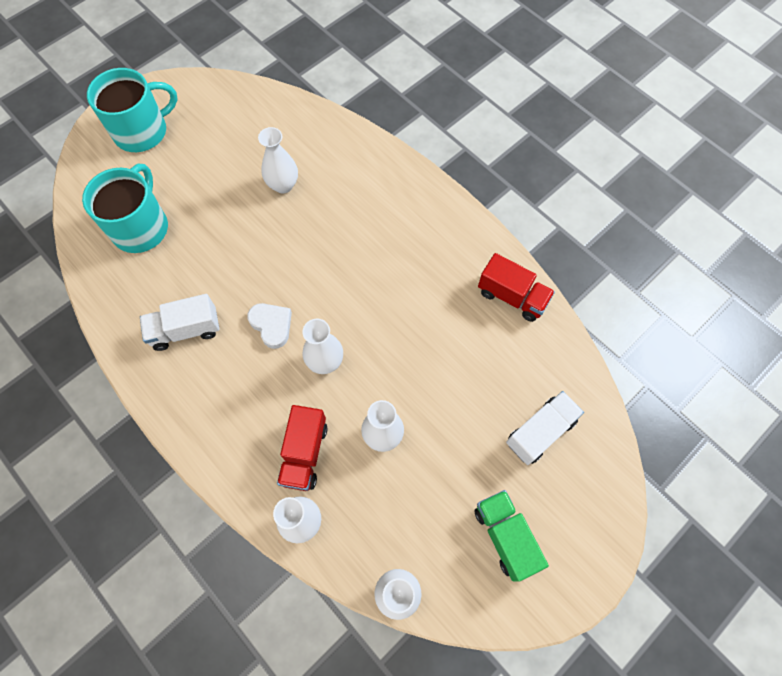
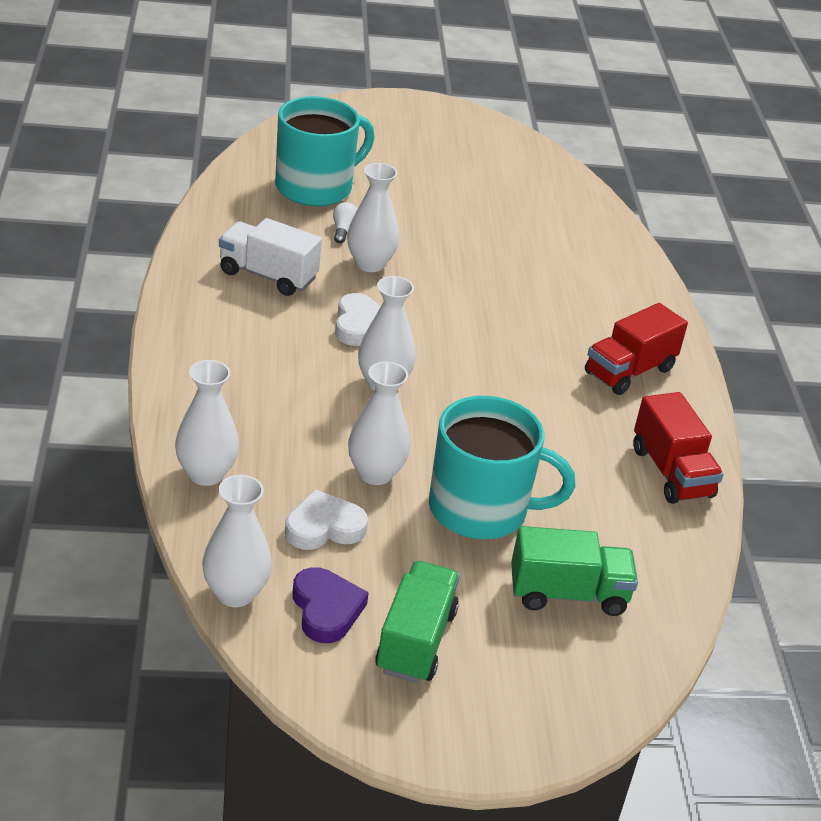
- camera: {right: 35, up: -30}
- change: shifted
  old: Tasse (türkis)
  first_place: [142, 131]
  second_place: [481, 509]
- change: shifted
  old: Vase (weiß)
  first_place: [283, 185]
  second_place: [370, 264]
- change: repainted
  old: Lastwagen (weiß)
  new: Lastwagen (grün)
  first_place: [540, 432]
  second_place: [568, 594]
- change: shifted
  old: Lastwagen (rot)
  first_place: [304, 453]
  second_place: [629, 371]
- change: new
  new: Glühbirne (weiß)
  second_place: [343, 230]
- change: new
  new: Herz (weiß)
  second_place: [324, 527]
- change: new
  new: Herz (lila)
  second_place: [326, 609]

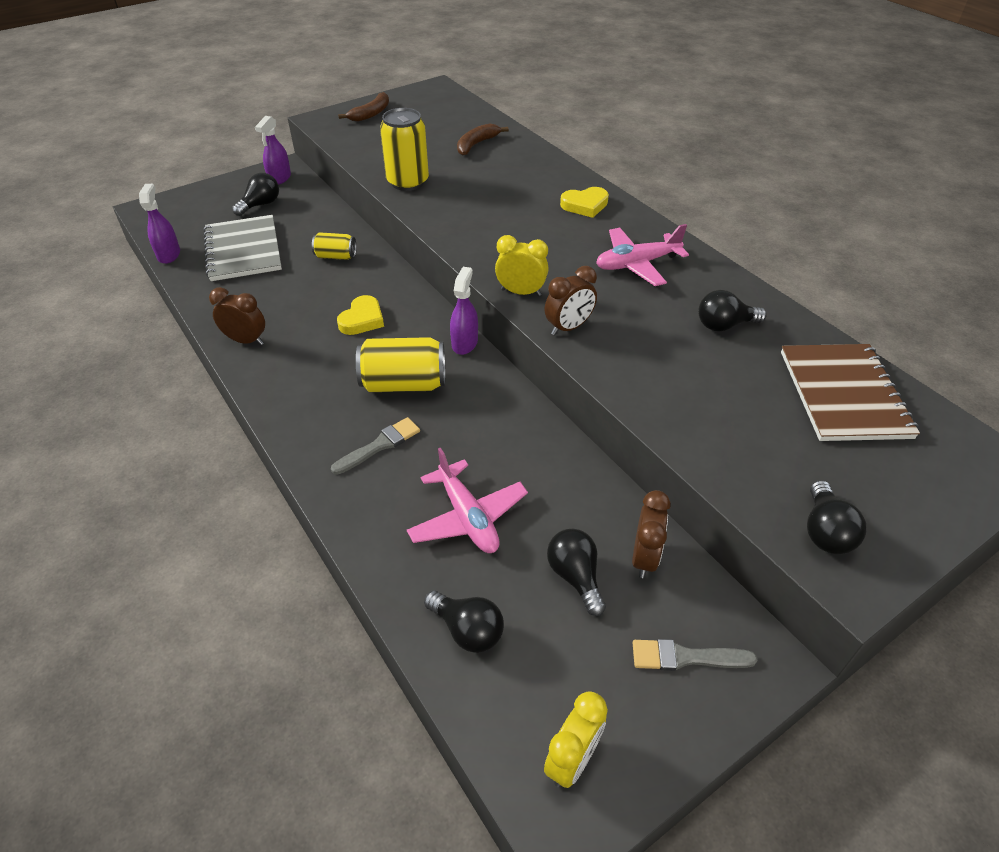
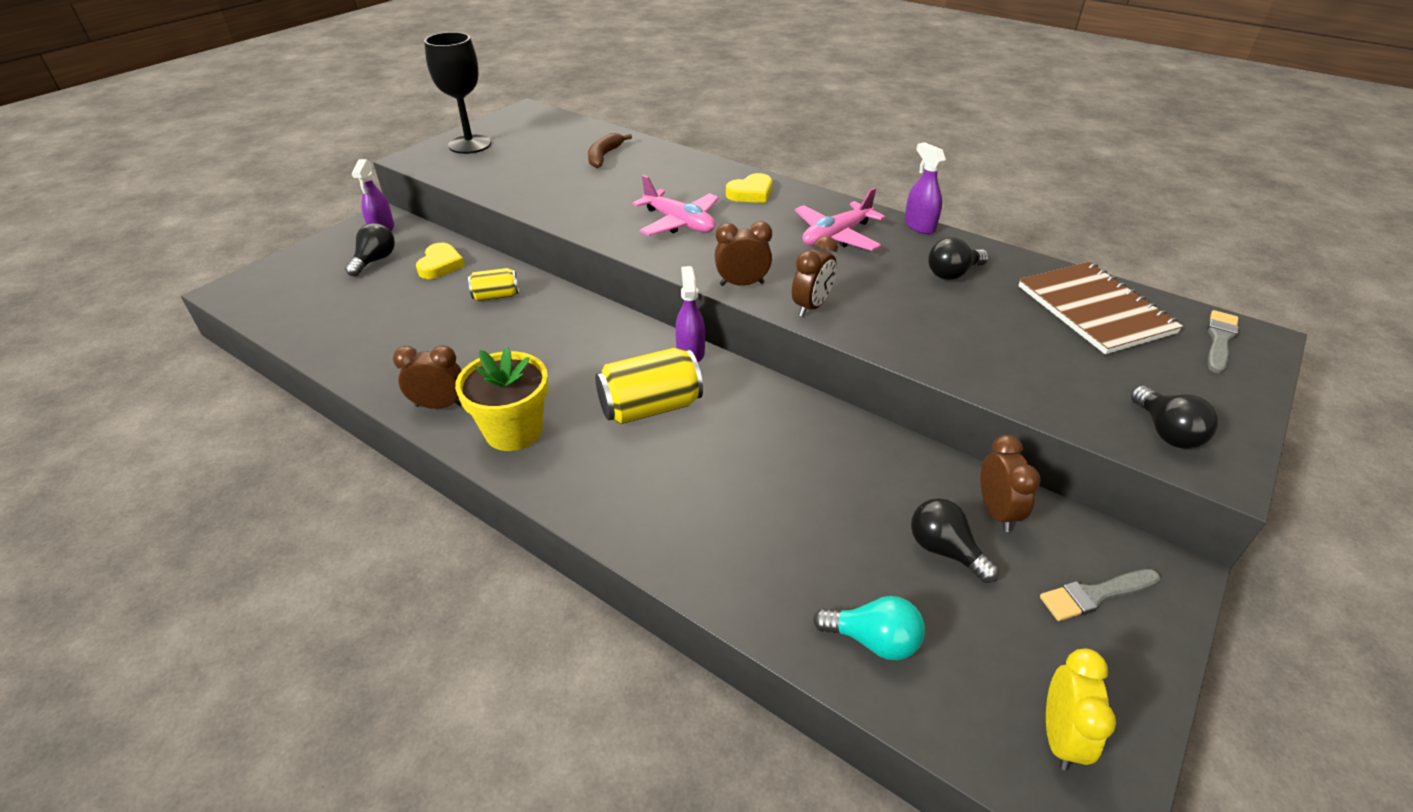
- camera: {right: -20, up: -5}
- change: swapped
  old: Banane (braun)
  new: Kelch (schwarz)
  first_place: [371, 114]
  second_place: [470, 144]
- change: gone
  old: Dose (gelb)
  first_place: [408, 182]
- change: shifted
  old: Sprühflasche (lila)
  first_place: [169, 254]
  second_place: [919, 226]
- change: gone
  old: Notizbuch (grau)
  first_place: [243, 250]
- change: repainted
  old: Wecker (gelb)
  new: Wecker (braun)
  first_place: [521, 292]
  second_place: [742, 284]
- change: shifted
  old: Herz (gelb)
  first_place: [362, 319]
  second_place: [440, 265]
- change: shifted
  old: Pinsel (grau)
  first_place: [380, 445]
  second_place: [1219, 340]
- change: shifted
  old: Flugzeug (rosa)
  first_place: [467, 517]
  second_place: [679, 223]
- change: repainted
  old: Glühbirne (schwarz)
  new: Glühbirne (türkis)
  first_place: [467, 630]
  second_place: [873, 640]
- change: new
  new: Blumentopf (gelb)
  second_place: [513, 431]

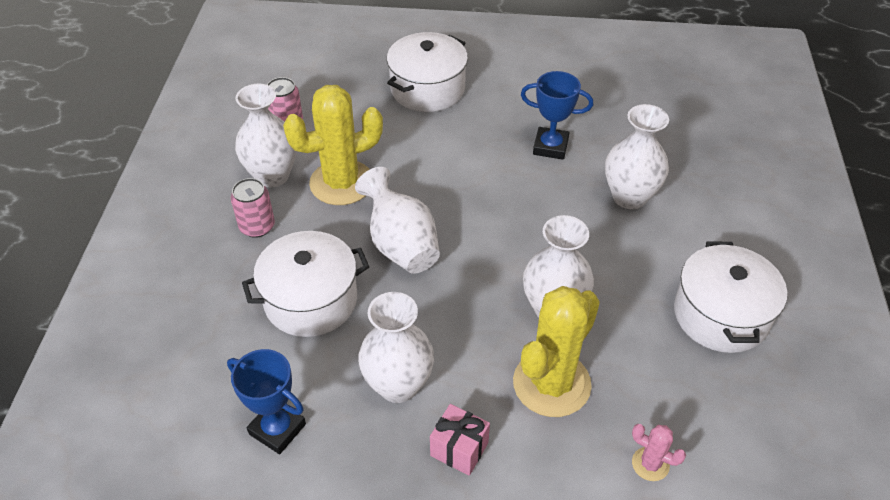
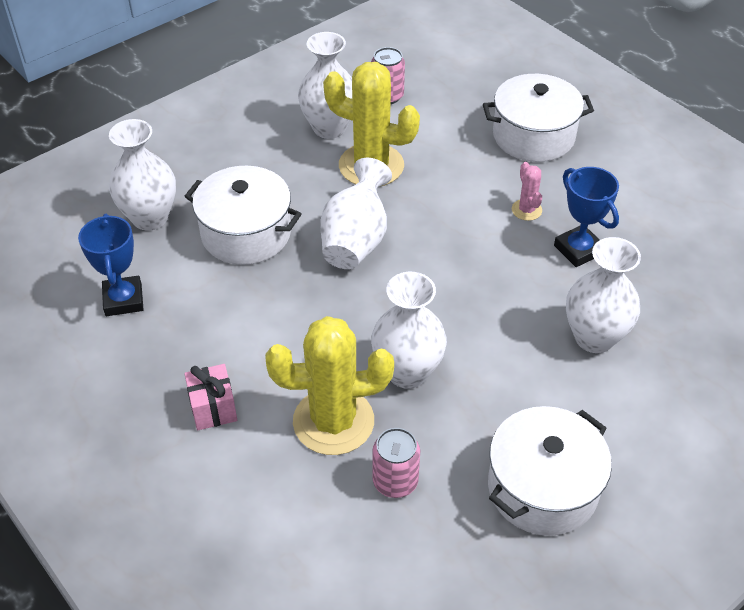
- camera: {right: 45, up: 0}
- change: shifted
  old: Dose (rosa)
  first_place: [257, 227]
  second_place: [395, 481]
- change: shifted
  old: Vase (weiß)
  first_place: [398, 385]
  second_place: [150, 218]
- change: shifted
  old: Kaktus (rosa)
  first_place: [650, 464]
  second_place: [526, 210]

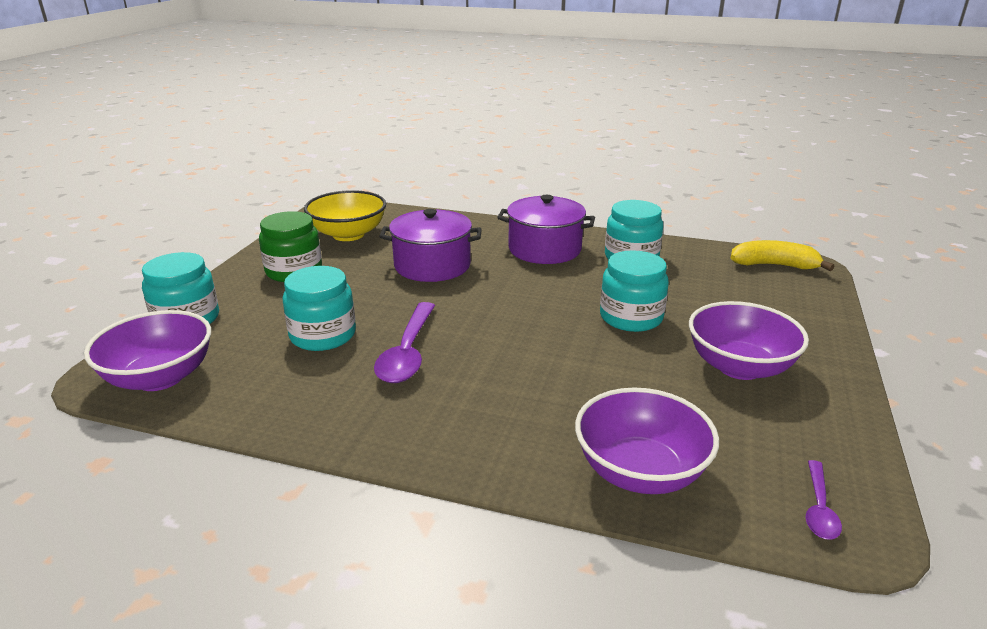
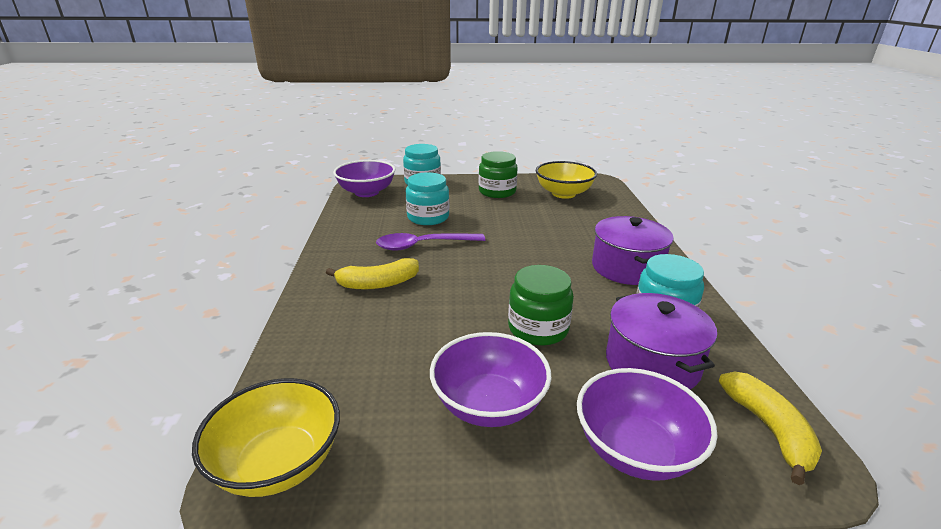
- camera: {right: 70, up: 0}
- change: shifted
  old: Kochtopf (lila)
  first_place: [432, 265]
  second_place: [652, 363]
- change: repainted
  old: Einmachglas (türkis)
  new: Einmachglas (grün)
  first_place: [631, 317]
  second_place: [538, 328]
- change: shifted
  old: Schüssel (lila)
  first_place: [640, 472]
  second_place: [635, 450]
- change: swapped
  old: Löffel (lila)
  new: Schüssel (gelb)
  first_place: [819, 508]
  second_place: [278, 463]
- change: new
  new: Banane (gelb)
  second_place: [378, 283]

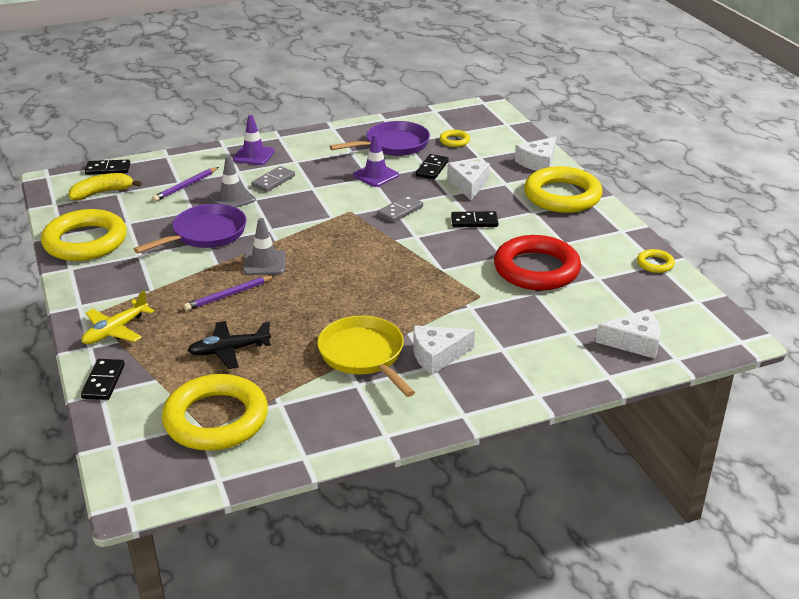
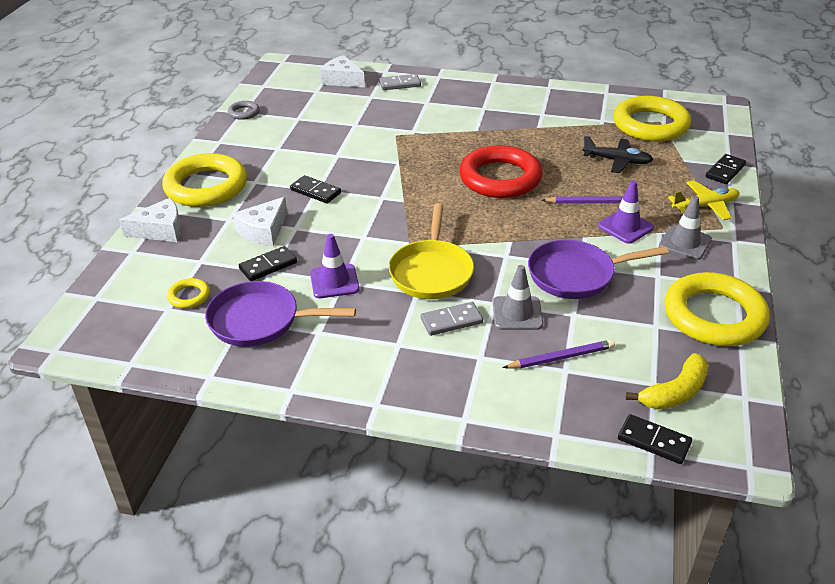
- camera: {right: -145, up: 5}
- change: shifted
  old: Leitkegel (lila)
  first_place: [253, 155]
  second_place: [625, 227]
- change: rotated
  old: Banane (gelb)
  first_place: [102, 192]
  second_place: [675, 392]
  degrees: -45
- change: shifted
  old: Dominostein (grau)
  first_place: [400, 211]
  second_place: [399, 84]
- change: shifted
  old: Leitkegel (grau)
  first_place: [264, 263]
  second_place: [685, 243]
- change: shifted
  old: Ring (rot)
  first_place: [536, 269]
  second_place: [500, 178]
- change: repainted
  old: Ring (gelb)
  new: Ring (grau)
  first_place: [655, 264]
  second_place: [244, 113]
- change: shifted
  old: Pfanne (gelb)
  first_place: [364, 355]
  second_place: [431, 271]
- change: gone
  old: Käse (weiß)
  first_place: [437, 355]

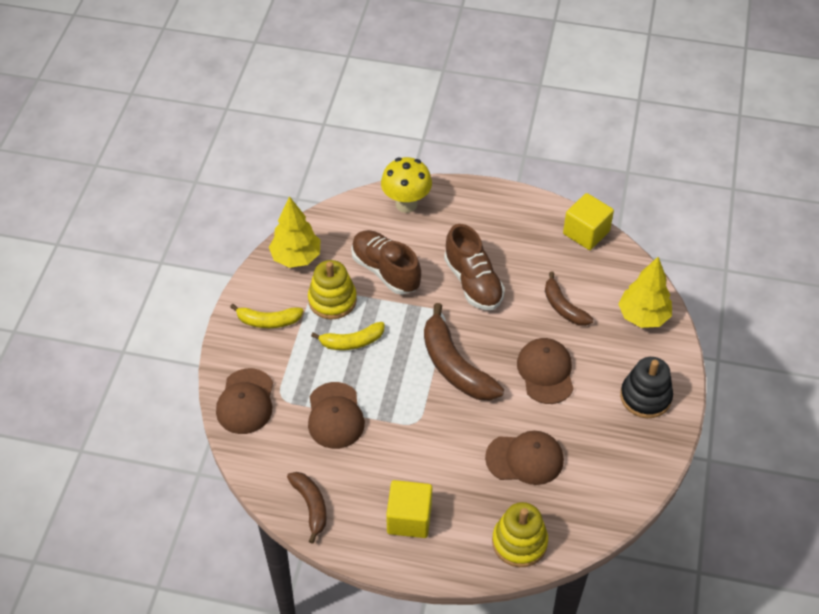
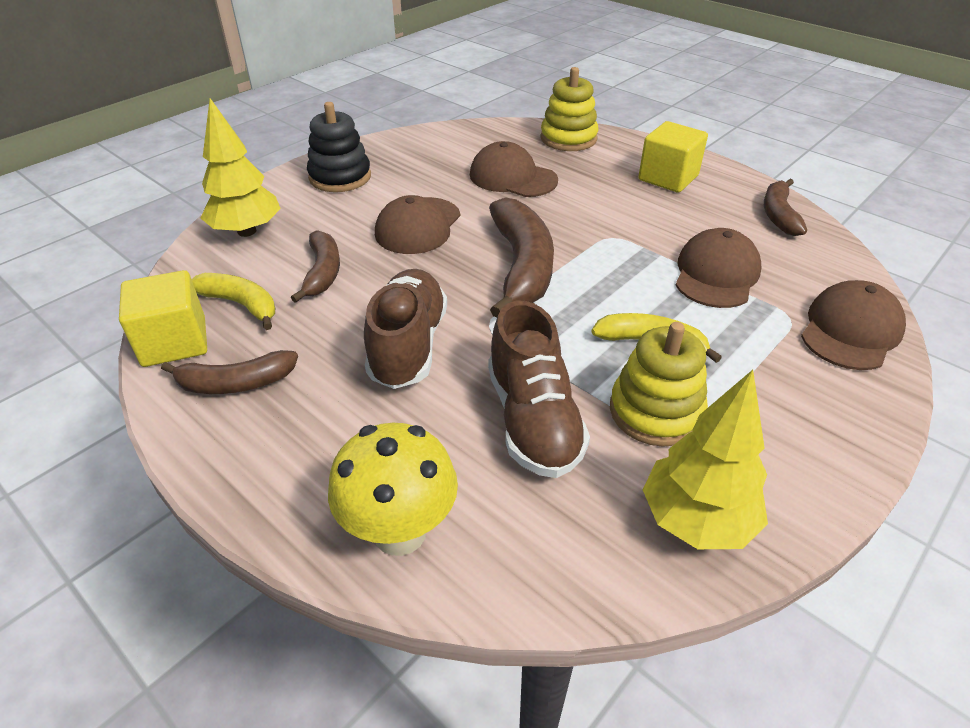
- camera: {right: -150, up: -10}
- change: shifted
  old: Banane (gelb)
  first_place: [268, 321]
  second_place: [241, 304]
- change: new
  new: Banane (braun)
  second_place: [236, 383]

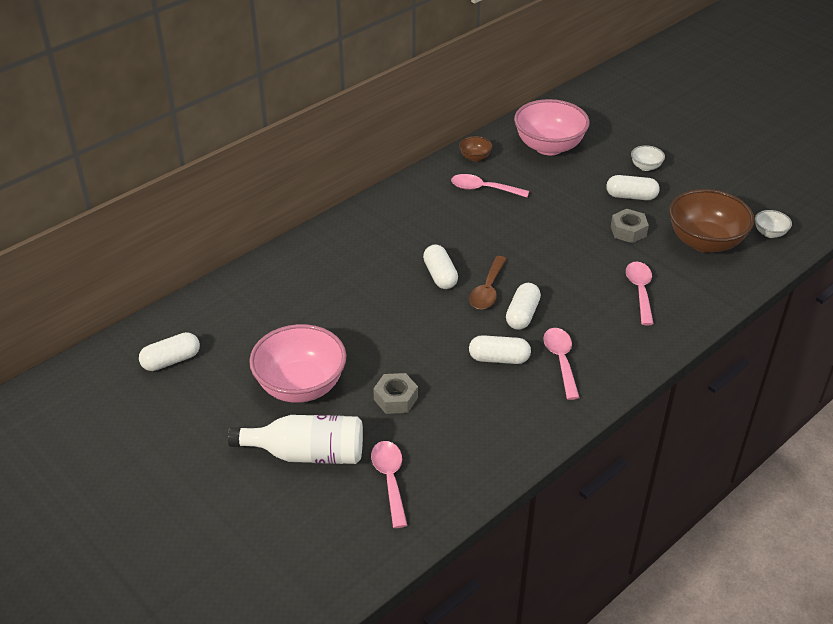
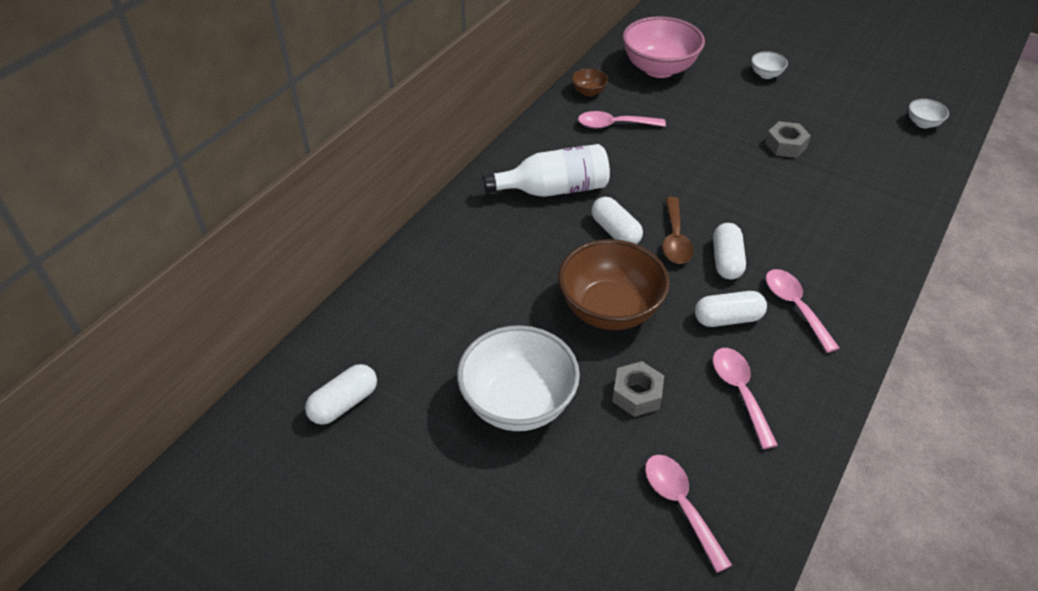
- camera: {right: -15, up: 5}
- change: gone
  old: Kapsel (weiß)
  first_place: [631, 196]
- change: shifted
  old: Schüssel (braun)
  first_place: [705, 242]
  second_place: [609, 309]
- change: shifted
  old: Löffel (rosa)
  first_place: [640, 291]
  second_place: [739, 392]
- change: repainted
  old: Schüssel (rosa)
  new: Schüssel (weiß)
  first_place: [301, 386]
  second_place: [518, 403]
- change: shifted
  old: Flasche (weiß)
  first_place: [307, 453]
  second_place: [554, 189]

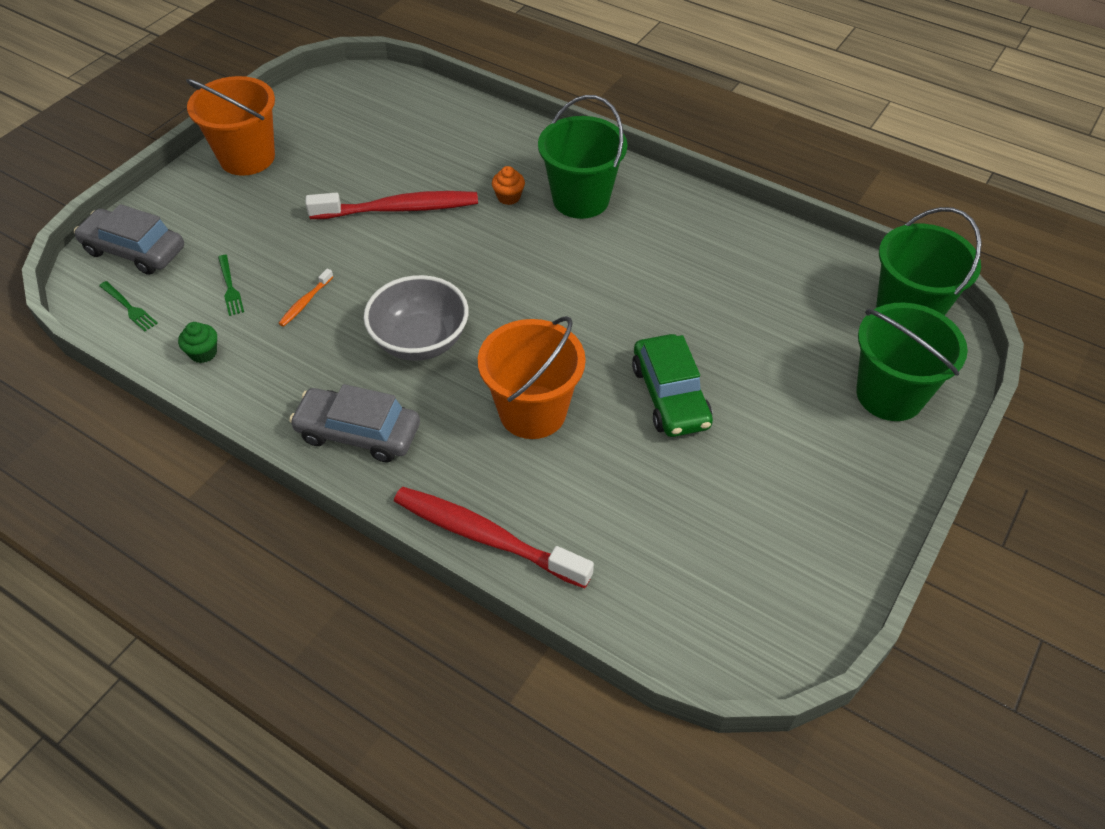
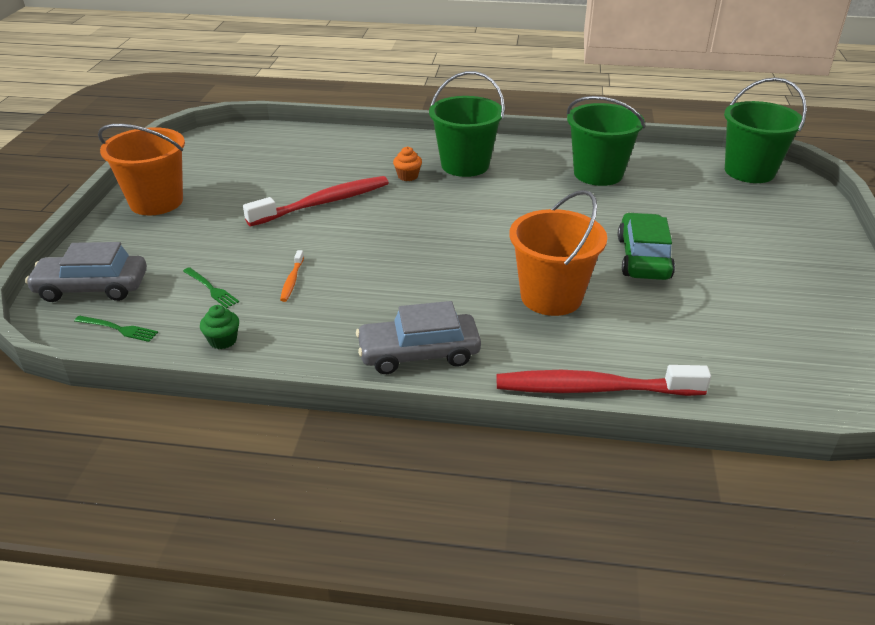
- camera: {right: -25, up: -15}
- change: gone
  old: Schüssel (grau)
  first_place: [420, 341]
- change: shifted
  old: Eimer (grün)
  first_place: [889, 395]
  second_place: [598, 174]
- change: rotated
  old: Auto (grün)
  first_place: [670, 396]
  second_place: [643, 258]
  degrees: -135

